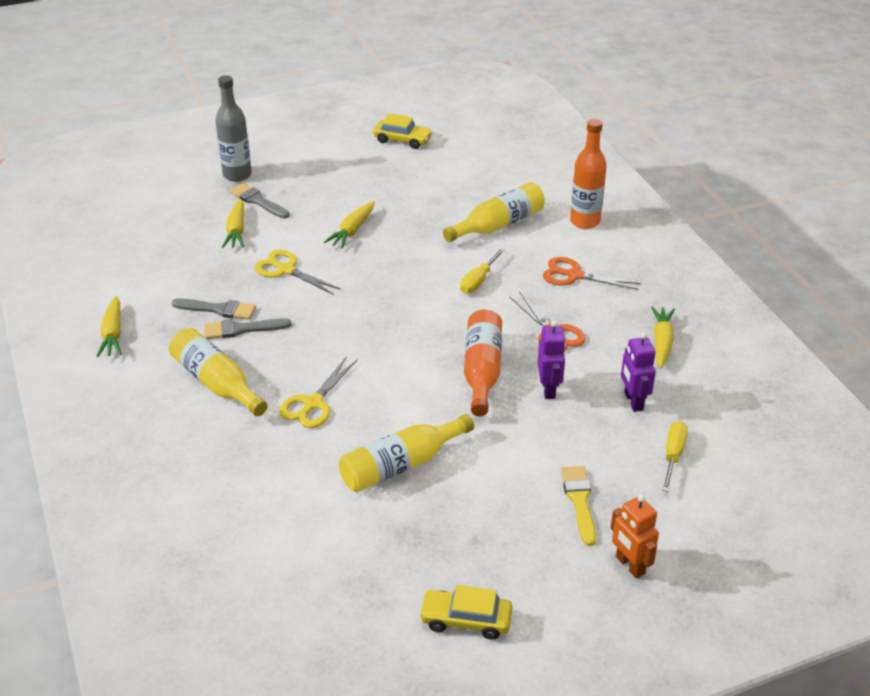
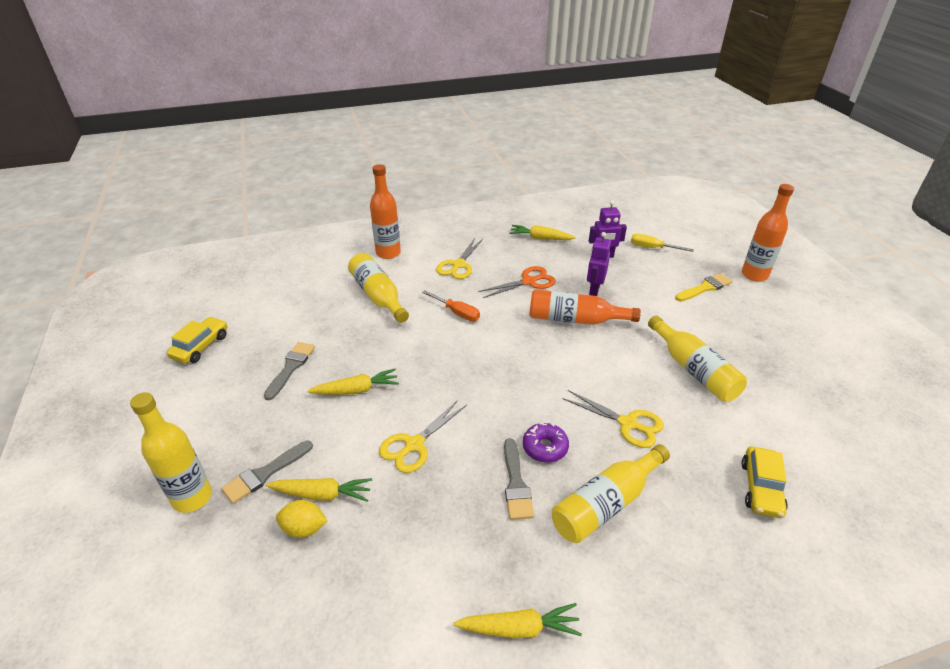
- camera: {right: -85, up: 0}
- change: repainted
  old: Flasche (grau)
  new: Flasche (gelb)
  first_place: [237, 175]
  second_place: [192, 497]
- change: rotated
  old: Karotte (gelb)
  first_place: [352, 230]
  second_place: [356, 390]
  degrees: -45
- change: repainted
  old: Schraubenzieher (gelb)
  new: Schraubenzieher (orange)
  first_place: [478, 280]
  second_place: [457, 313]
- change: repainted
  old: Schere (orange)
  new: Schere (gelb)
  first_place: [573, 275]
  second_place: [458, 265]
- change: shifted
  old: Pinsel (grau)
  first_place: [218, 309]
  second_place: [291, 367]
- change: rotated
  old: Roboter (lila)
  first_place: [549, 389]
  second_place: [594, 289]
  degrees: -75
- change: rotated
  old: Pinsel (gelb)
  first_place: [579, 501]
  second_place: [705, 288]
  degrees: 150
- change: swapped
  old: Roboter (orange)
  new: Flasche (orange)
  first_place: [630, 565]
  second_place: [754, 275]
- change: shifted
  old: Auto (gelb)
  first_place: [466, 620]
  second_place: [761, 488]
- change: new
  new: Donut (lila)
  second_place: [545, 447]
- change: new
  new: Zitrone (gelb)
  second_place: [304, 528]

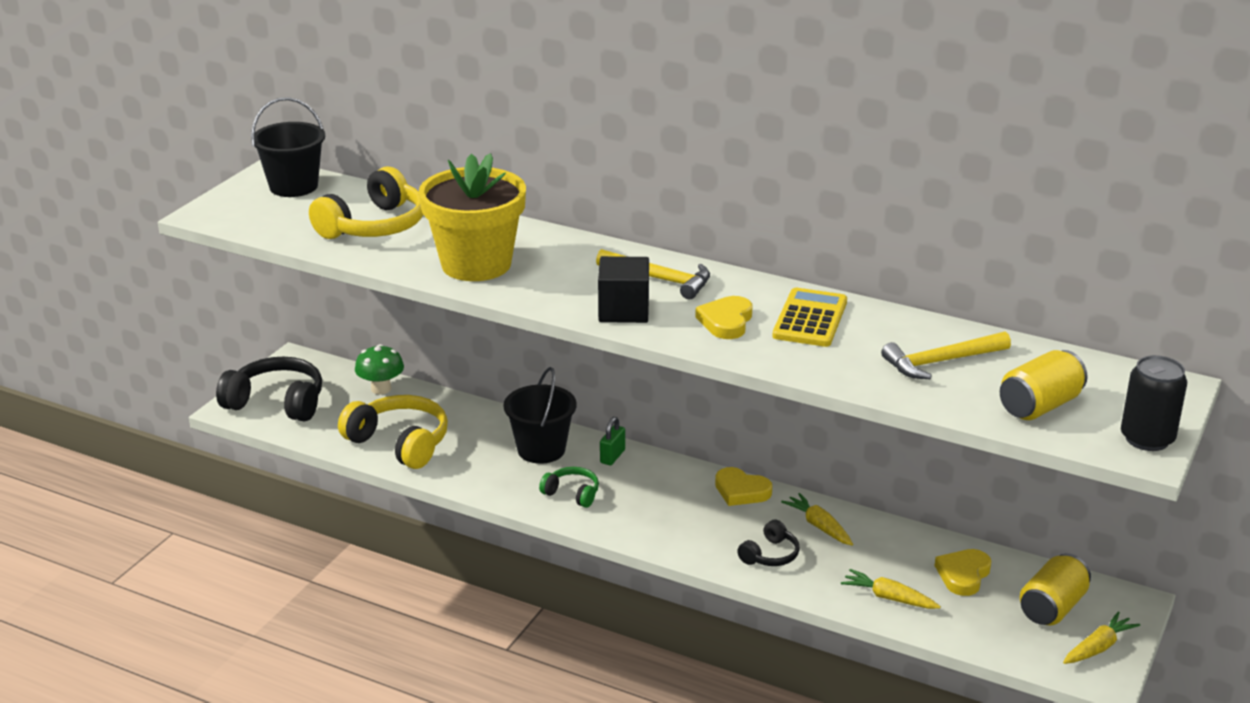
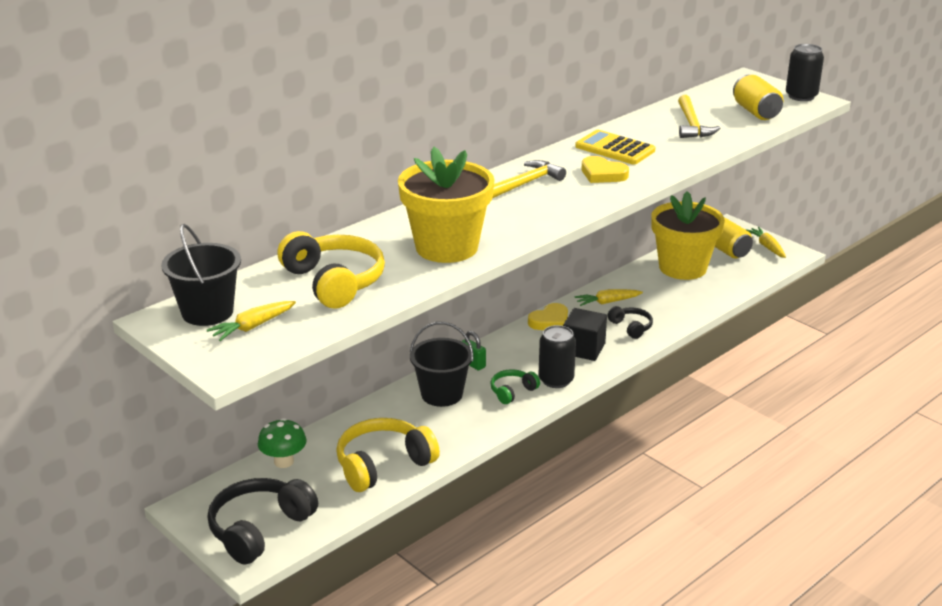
- camera: {right: -70, up: 0}
- change: shifted
  old: Kubus (schwarz)
  first_place: [623, 310]
  second_place: [583, 349]
- change: swapped
  old: Herz (gelb)
  new: Blumentopf (gelb)
  first_place: [963, 575]
  second_place: [682, 268]
- change: shifted
  old: Karotte (gelb)
  first_place: [888, 598]
  second_place: [252, 327]
- change: new
  new: Dose (schwarz)
  second_place: [556, 380]

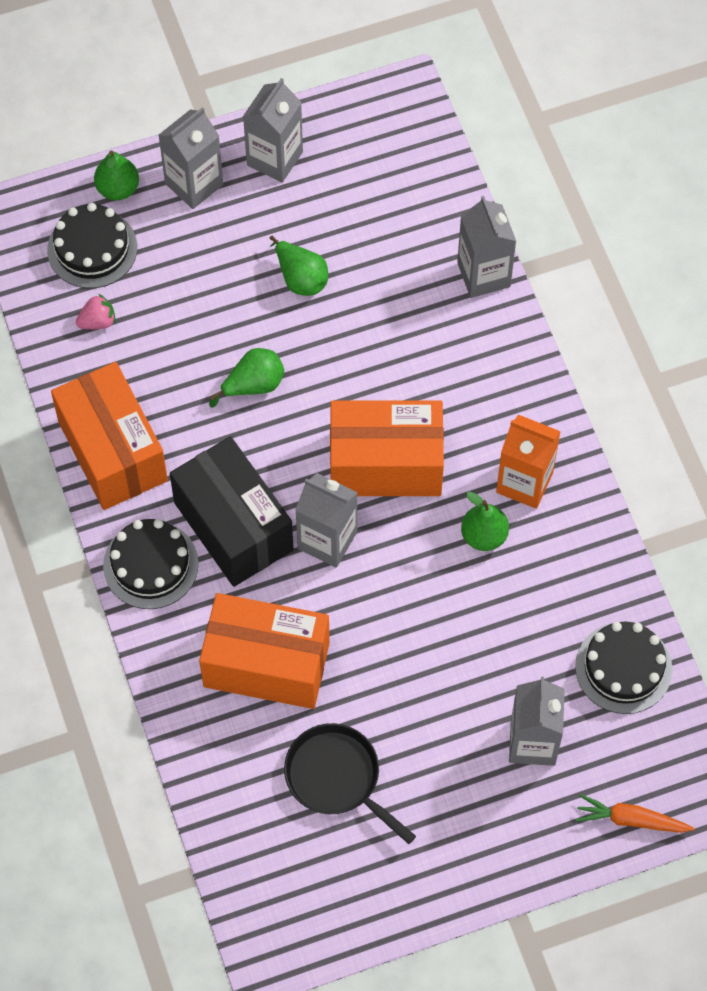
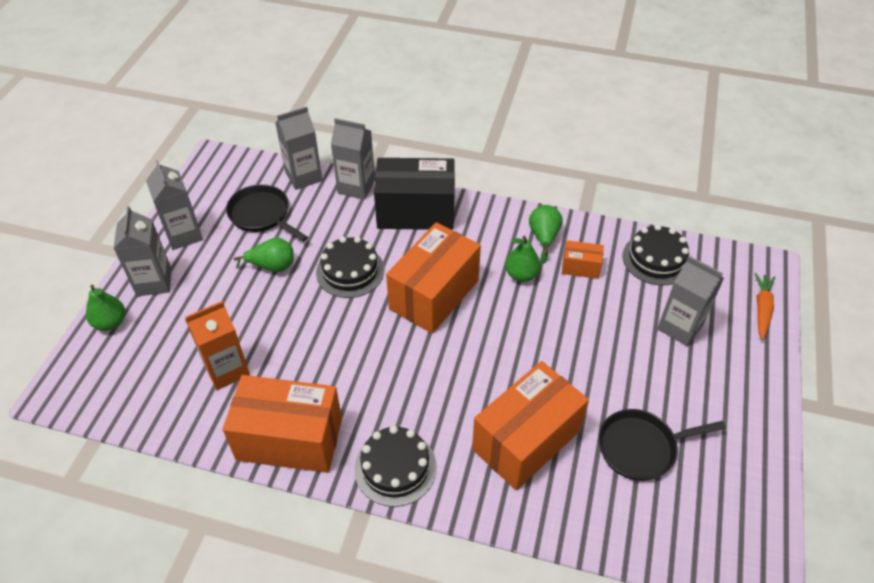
- camera: {right: -55, up: -15}
- change: shifted
  old: Kuchen (schwarz)
  first_place: [92, 248]
  second_place: [350, 271]
- change: gone
  old: Erdbeere (rosa)
  first_place: [97, 321]
- change: shifted
  old: Birne (grün)
  first_place: [253, 385]
  second_place: [544, 237]
- change: shifted
  old: Getränkekarton (orange)
  first_place: [524, 482]
  second_place: [227, 370]
- change: shifted
  old: Schachtel (schwarz)
  first_place: [233, 526]
  second_place: [416, 212]
- change: shifted
  old: Getränkekarton (grau)
  first_place: [327, 540]
  second_place: [303, 176]
- change: rotated
  old: Karotte (orange)
  first_place: [630, 819]
  second_place: [762, 309]
  degrees: 150
- change: new
  new: Pfanne (schwarz)
  second_place: [262, 215]
- change: new
  new: Schachtel (orange)
  second_place: [580, 267]

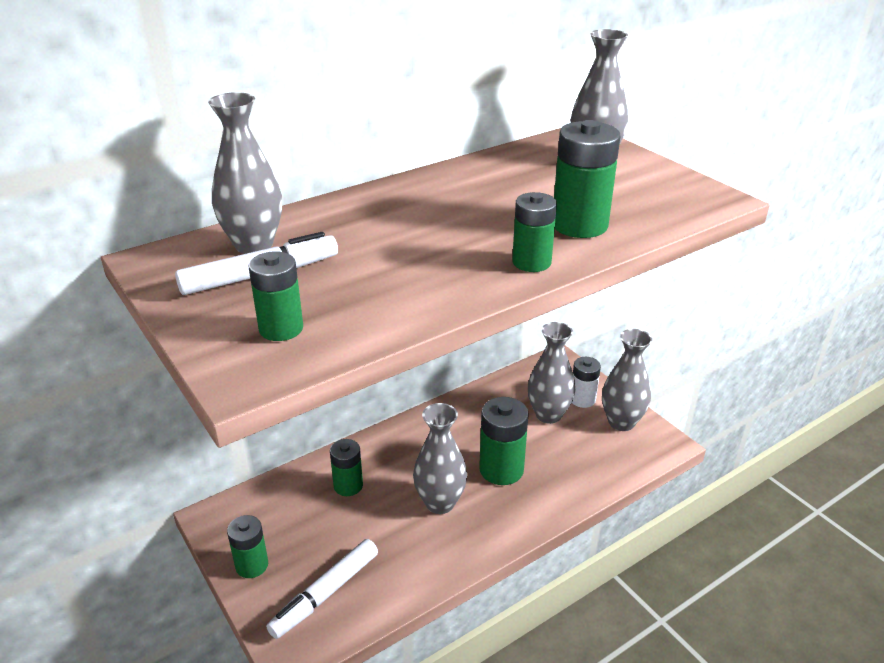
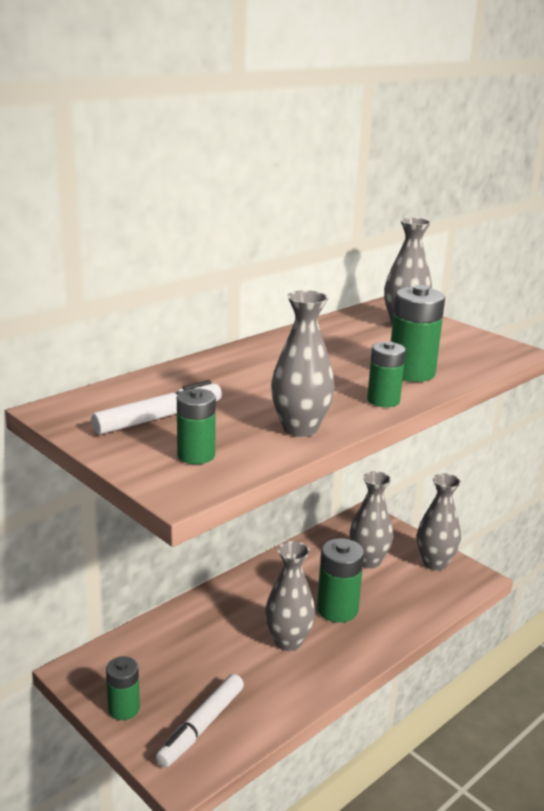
- camera: {right: -10, up: -10}
- change: shifted
  old: Vase (grau)
  first_place: [254, 245]
  second_place: [300, 429]
- change: gone
  old: Batterie (weiß)
  first_place: [582, 399]
- change: gone
  old: Batterie (grün)
  first_place: [348, 486]

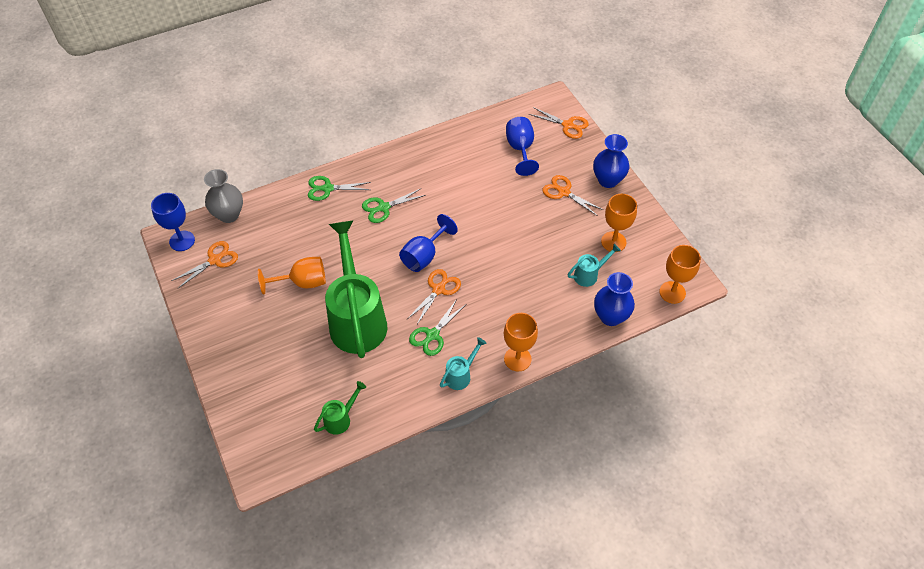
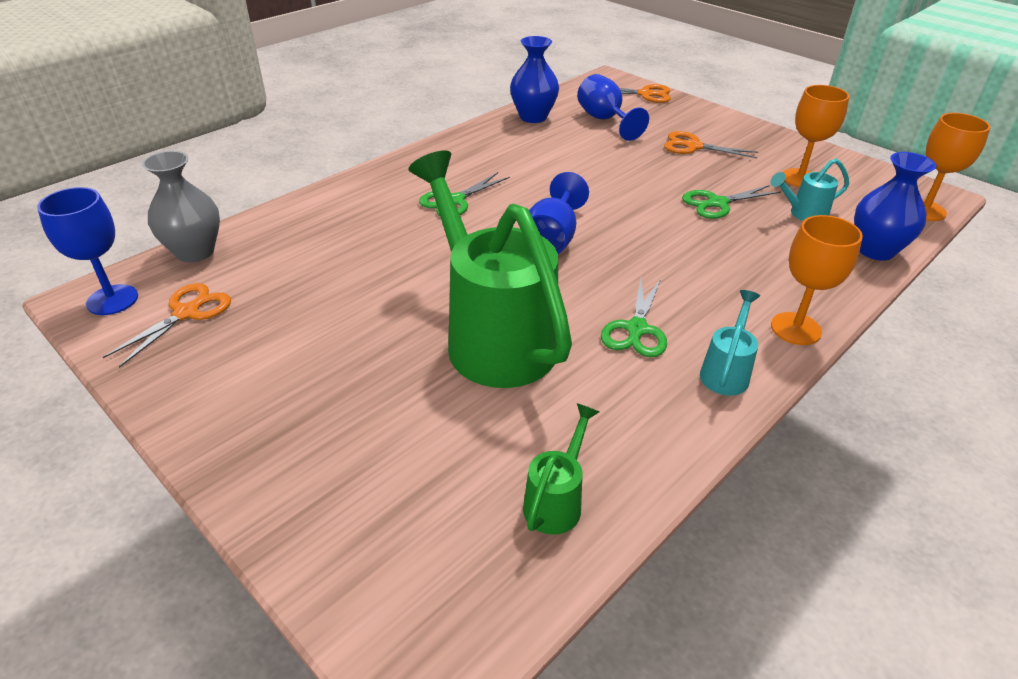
- camera: {right: -20, up: -15}
- change: shifted
  old: Vase (blau)
  first_place: [608, 180]
  second_place: [533, 117]
- change: shifted
  old: Schere (grün)
  first_place: [327, 188]
  second_place: [717, 203]
- change: rotated
  old: Gießkanne (türkis)
  first_place: [589, 275]
  second_place: [803, 214]
  degrees: -150
- change: gone
  old: Kelch (orange)
  first_place: [302, 282]
- change: gone
  old: Schere (orange)
  first_place: [438, 289]

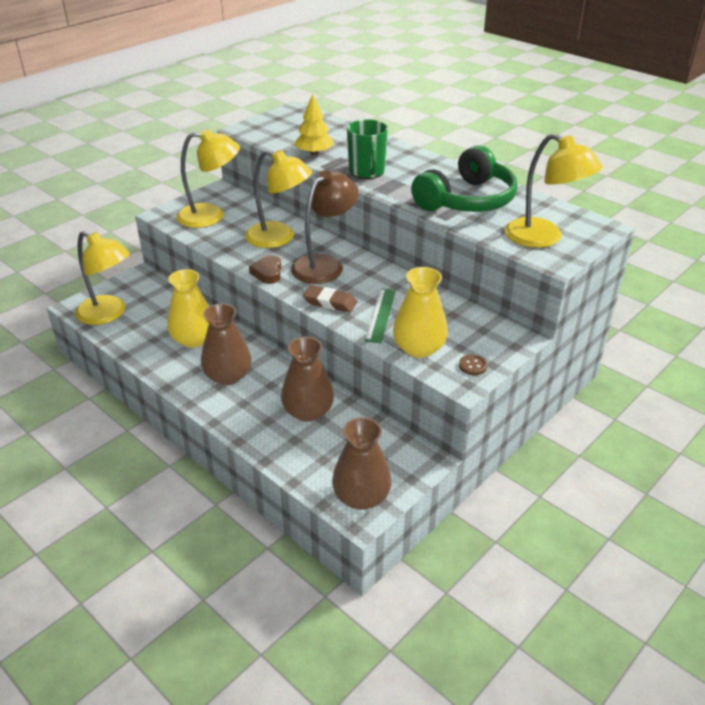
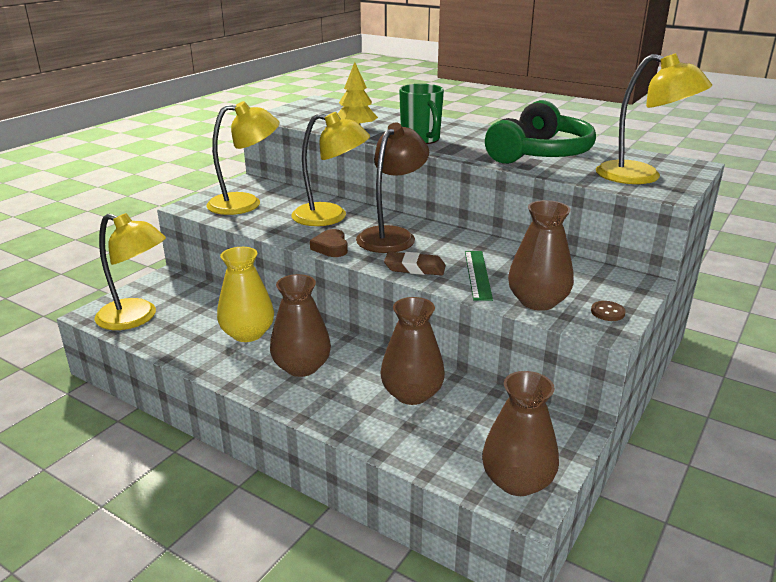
- camera: {right: -10, up: -10}
- change: repainted
  old: Vase (gelb)
  new: Vase (braun)
  first_place: [419, 348]
  second_place: [538, 301]

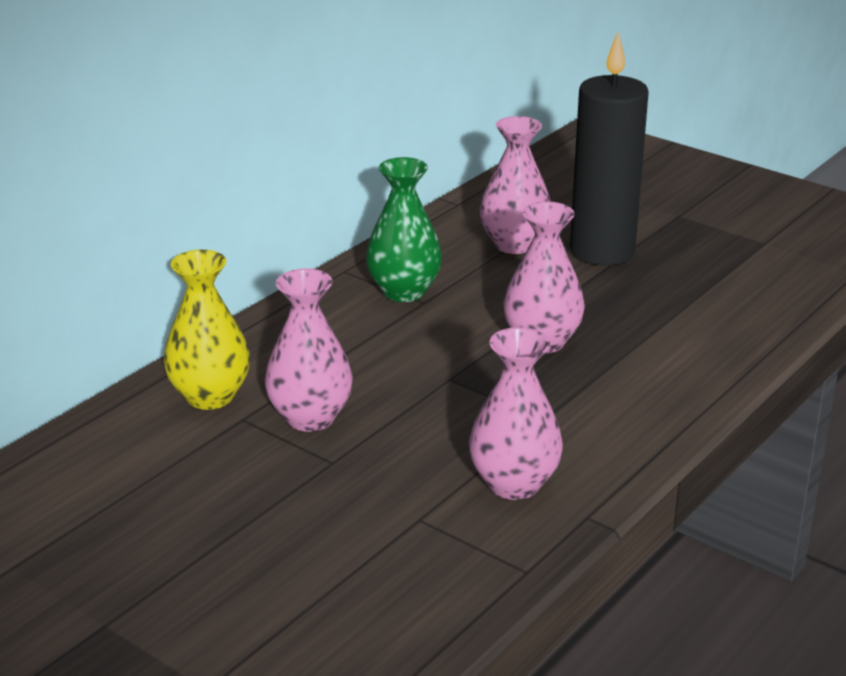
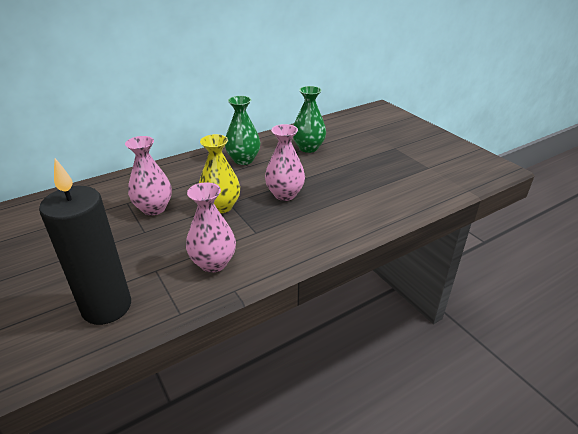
- camera: {right: 20, up: 5}
- change: shifted
  old: Kerze (schwarz)
  first_place: [602, 251]
  second_place: [107, 307]
- change: repainted
  old: Vase (rosa)
  new: Vase (grün)
  first_place: [514, 244]
  second_place: [308, 148]
- change: shifted
  old: Vase (gelb)
  first_place: [210, 396]
  second_place: [221, 206]

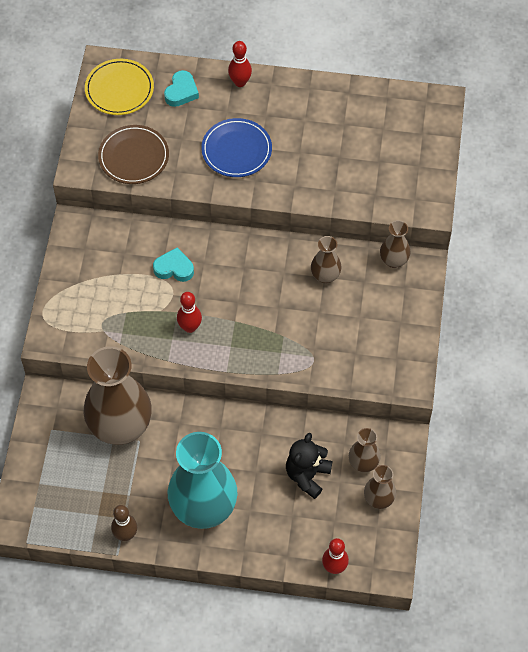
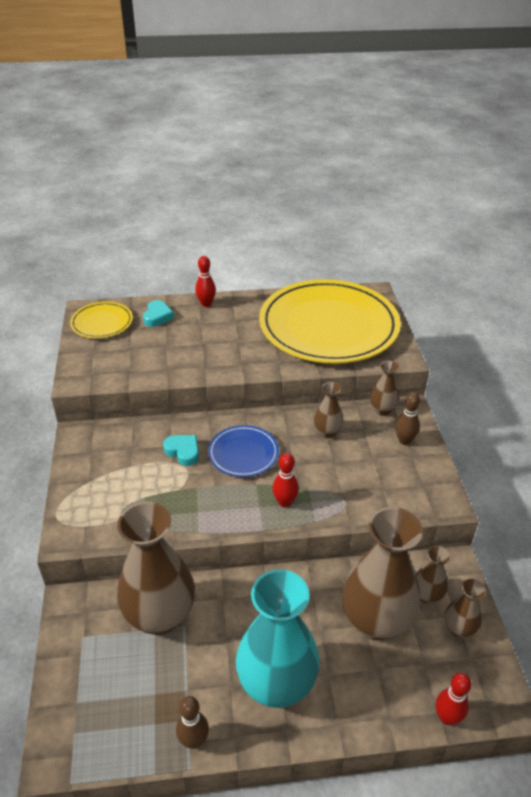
- camera: {right: -15, up: -20}
- change: shifted
  old: Teller (blau)
  first_place: [236, 150]
  second_place: [243, 453]
- change: gone
  old: Teller (braun)
  first_place: [134, 157]
- change: rotated
  old: Herz (türkis)
  first_place: [174, 268]
  second_place: [183, 452]
  degrees: 45
- change: shifted
  old: Bowlingkegel (rot)
  first_place: [190, 327]
  second_place: [285, 502]
- change: swapped
  old: Teddybär (schwarz)
  new: Vase (braun)
  first_place: [307, 475]
  second_place: [375, 621]
- change: new
  new: Teller (gelb)
  second_place: [328, 326]
- change: new
  new: Bowlingkegel (braun)
  second_place: [404, 441]

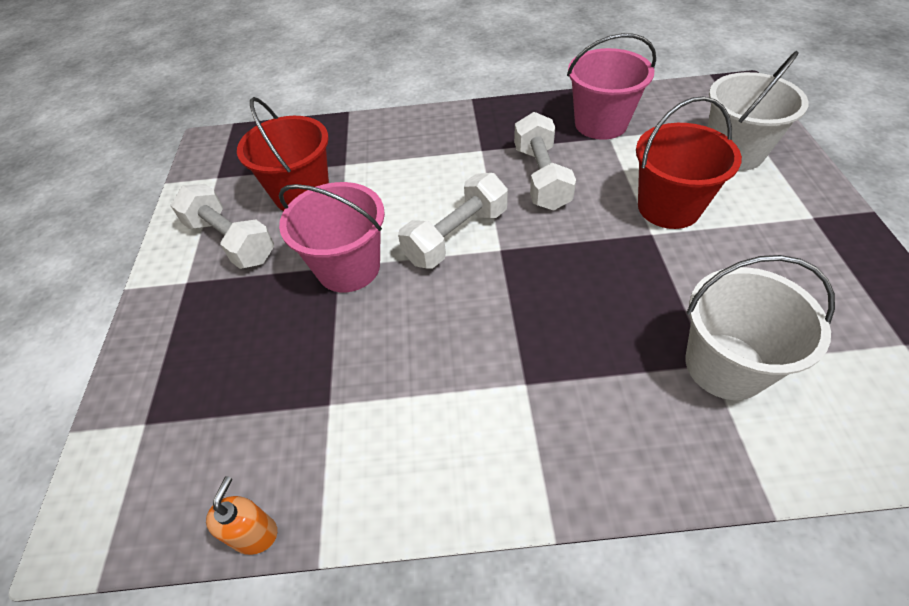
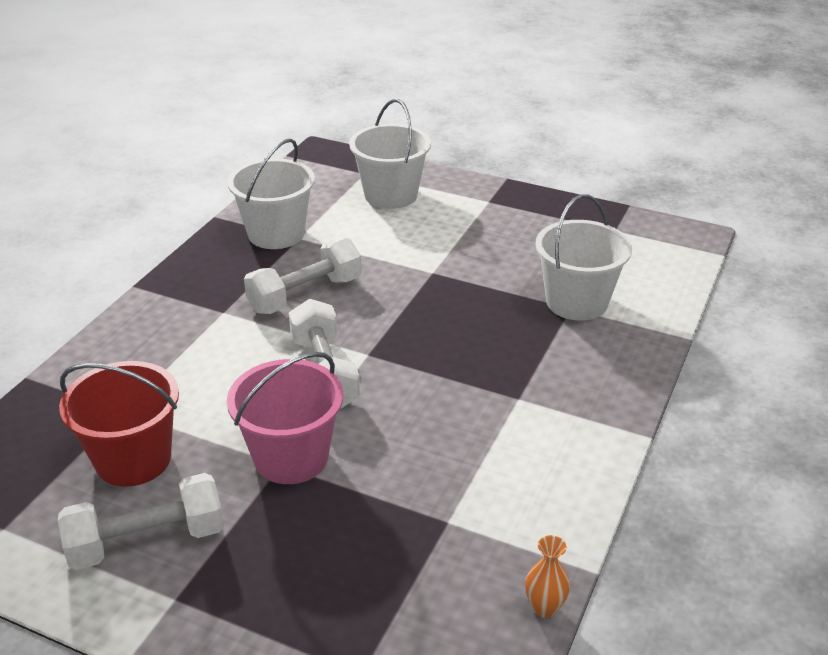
- camera: {right: -65, up: -15}
- change: repainted
  old: Eimer (rosa)
  new: Eimer (weiß)
  first_place: [600, 124]
  second_place: [276, 234]
- change: gone
  old: Eimer (rot)
  first_place: [668, 207]
- change: rotated
  old: Hantel (weiß)
  first_place: [541, 177]
  second_place: [305, 295]
  degrees: -60
- change: swapped
  old: Seifenspender (orange)
  new: Vase (orange)
  first_place: [255, 534]
  second_place: [544, 607]

